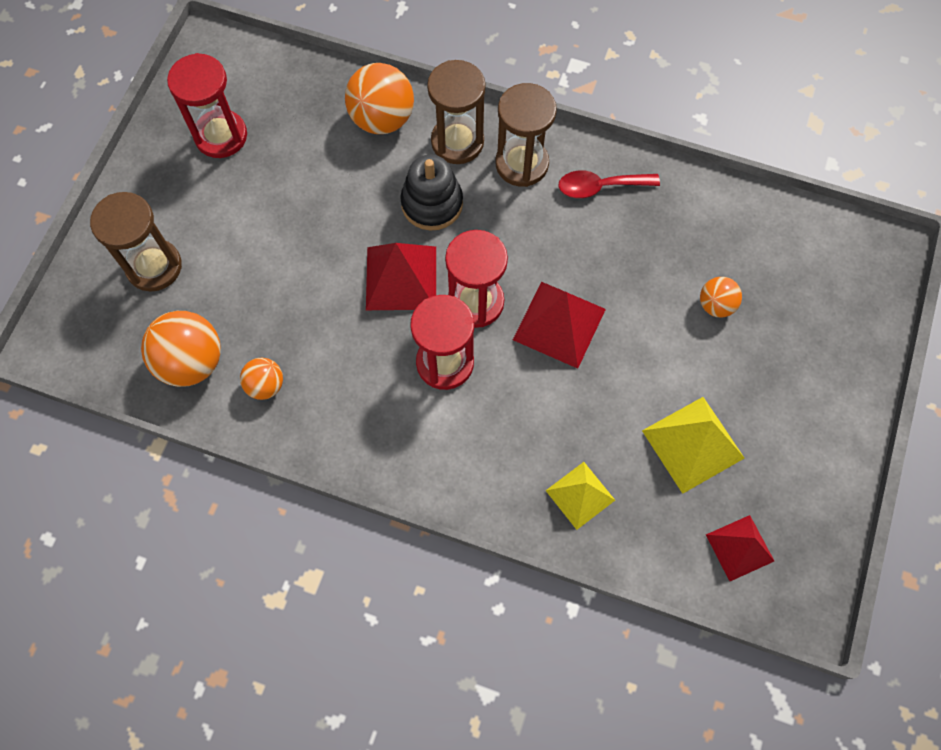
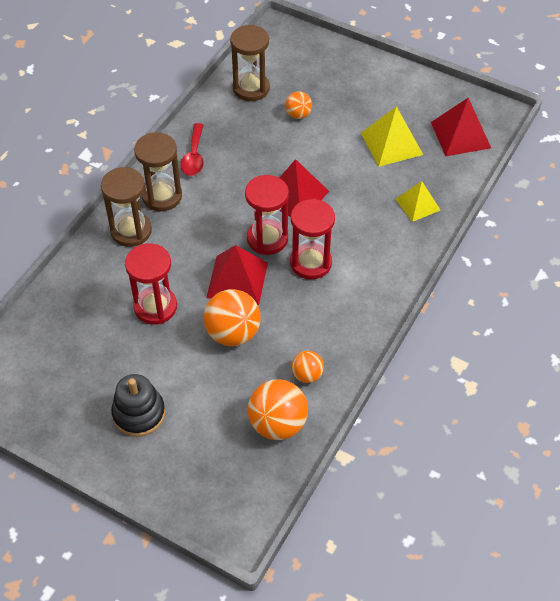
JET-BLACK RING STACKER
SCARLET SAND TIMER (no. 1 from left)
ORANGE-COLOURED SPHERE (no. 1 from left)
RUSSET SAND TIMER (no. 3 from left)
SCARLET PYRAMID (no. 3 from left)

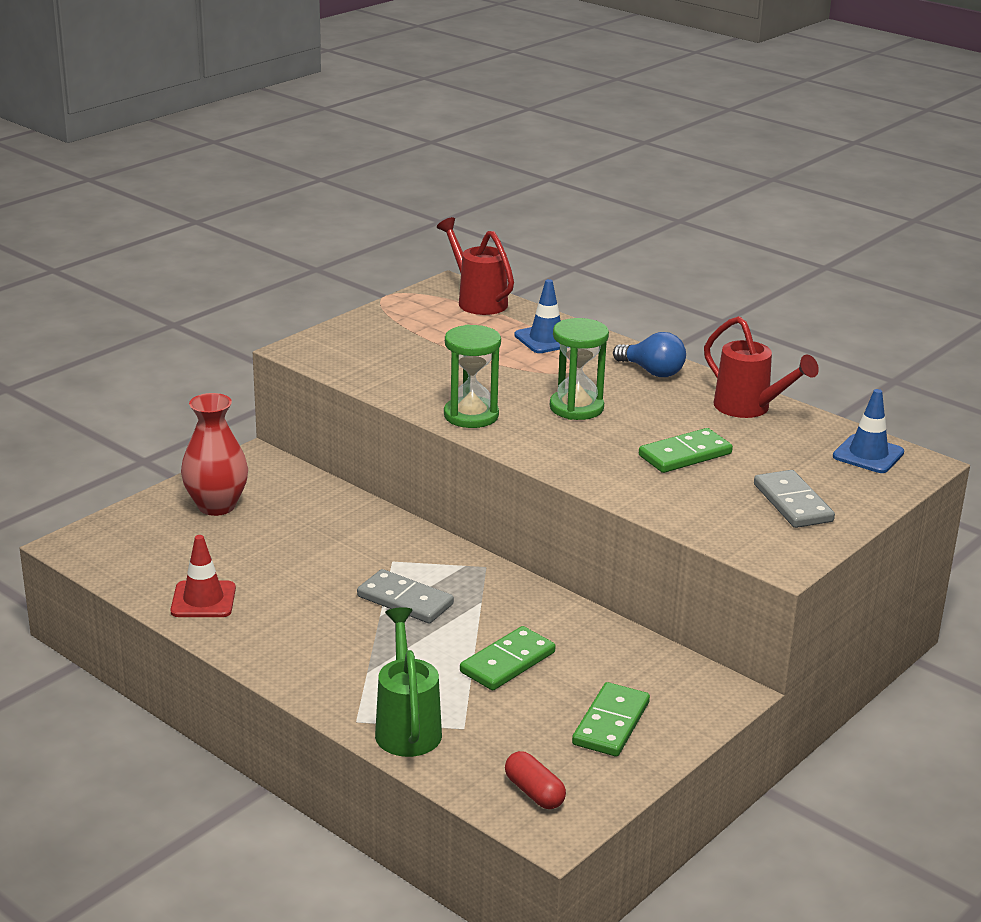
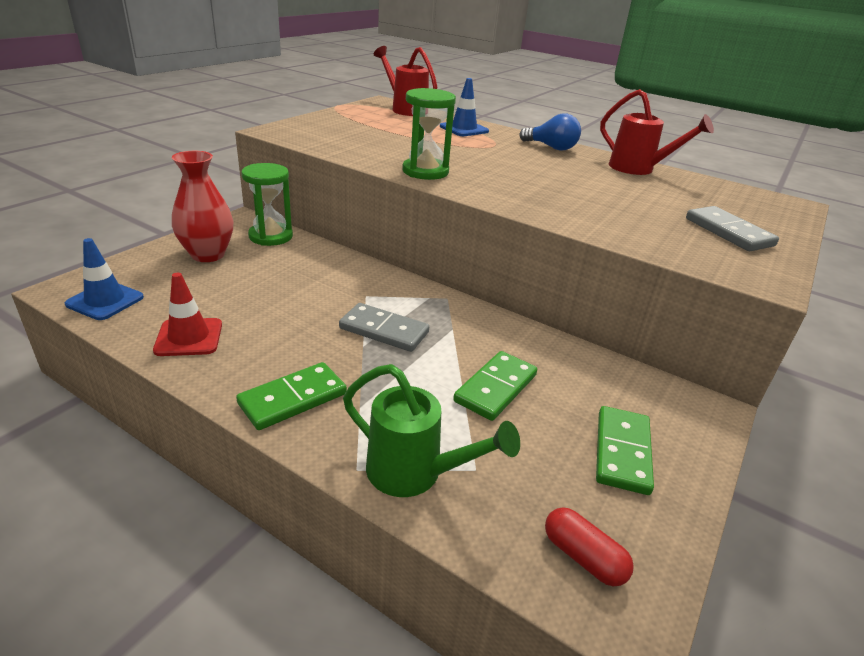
COBALT ROAD CONE (no. 1 from left)
GREEN DOMINO (no. 1 from left)
GREEN SAND TIMER (no. 1 from left)
GREEN WATERING POT

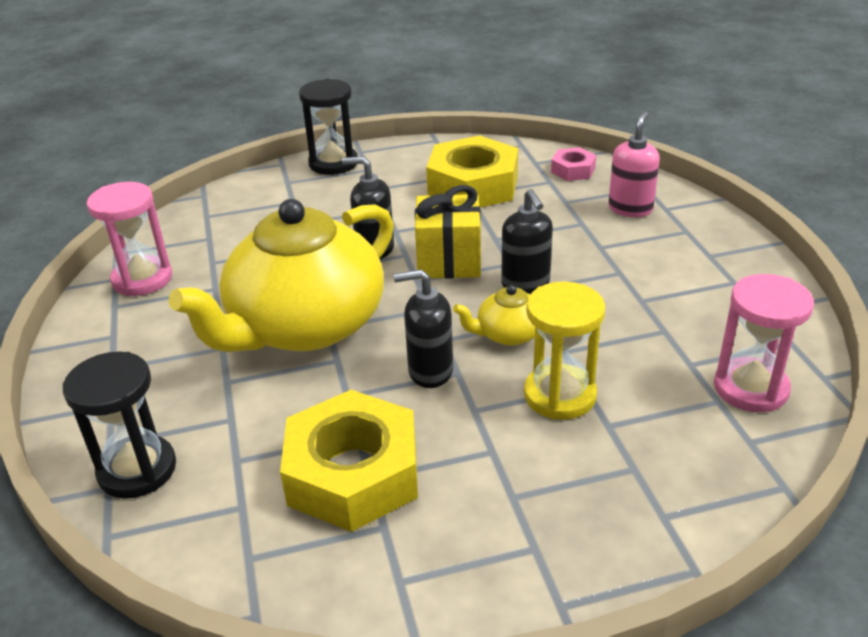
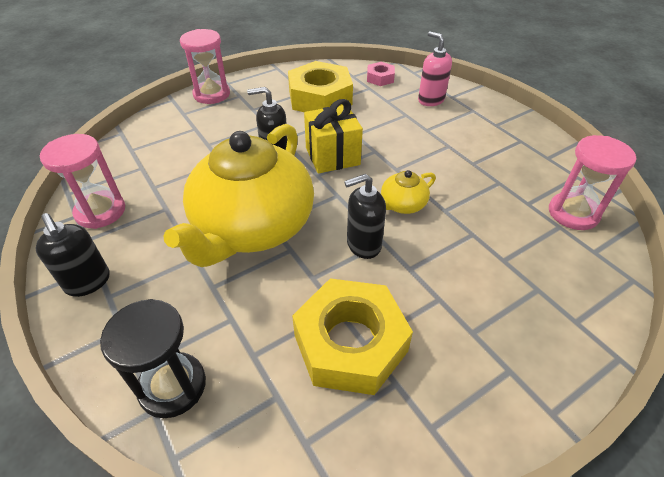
JET-BLACK PUMP BOTTLE (no. 1 from left)
PINK SAND TIMER (no. 2 from left)
PINK PUMP BOTTLE
GOLDEN SAND TIMER

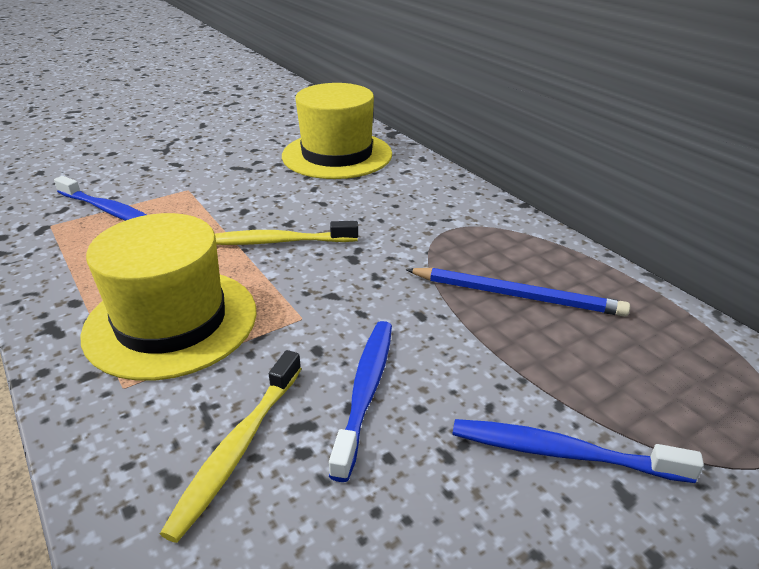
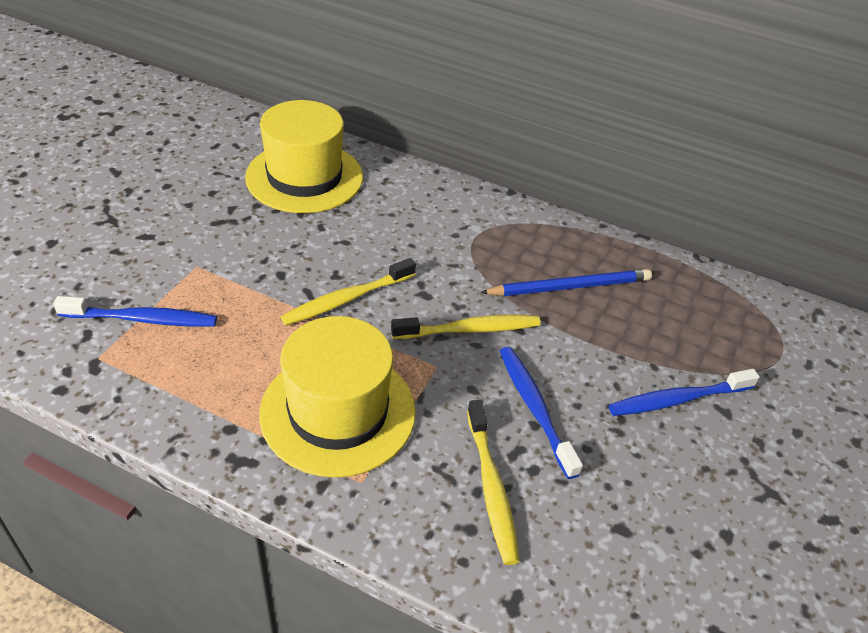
GOLDEN TOOTH BRUSH (no. 2 from left)

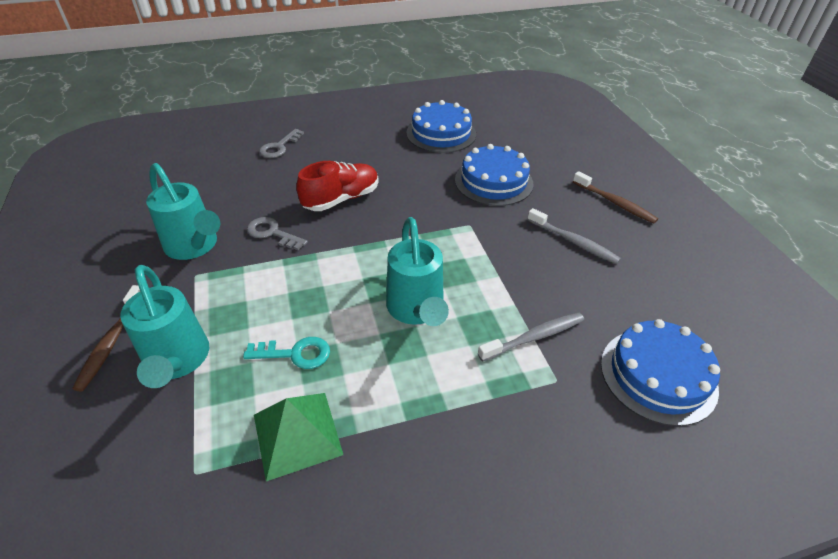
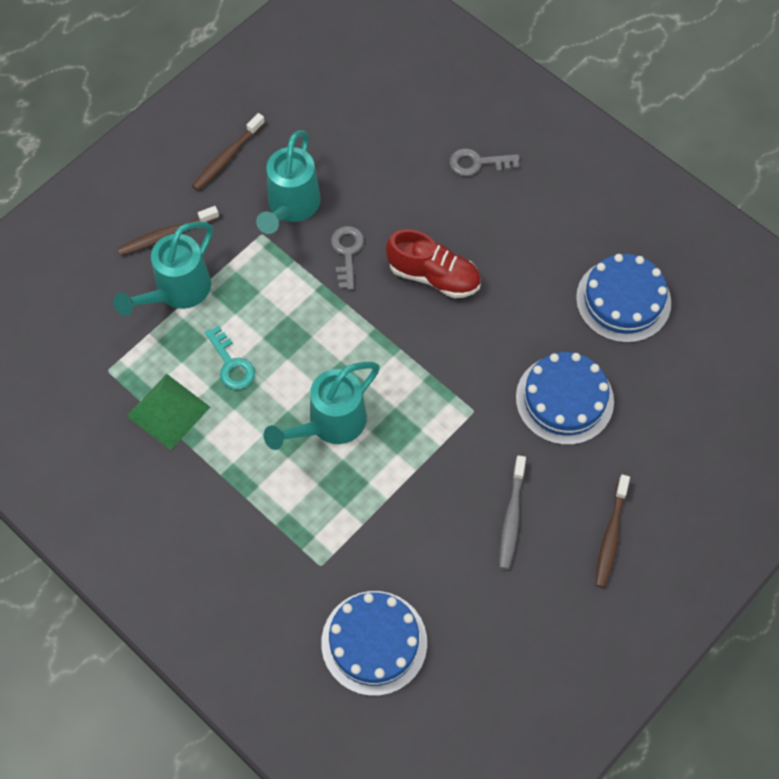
RUSSET TOOTH BRUSH (no. 2 from left)
GREY TOOTH BRUSH (no. 1 from left in the first image)

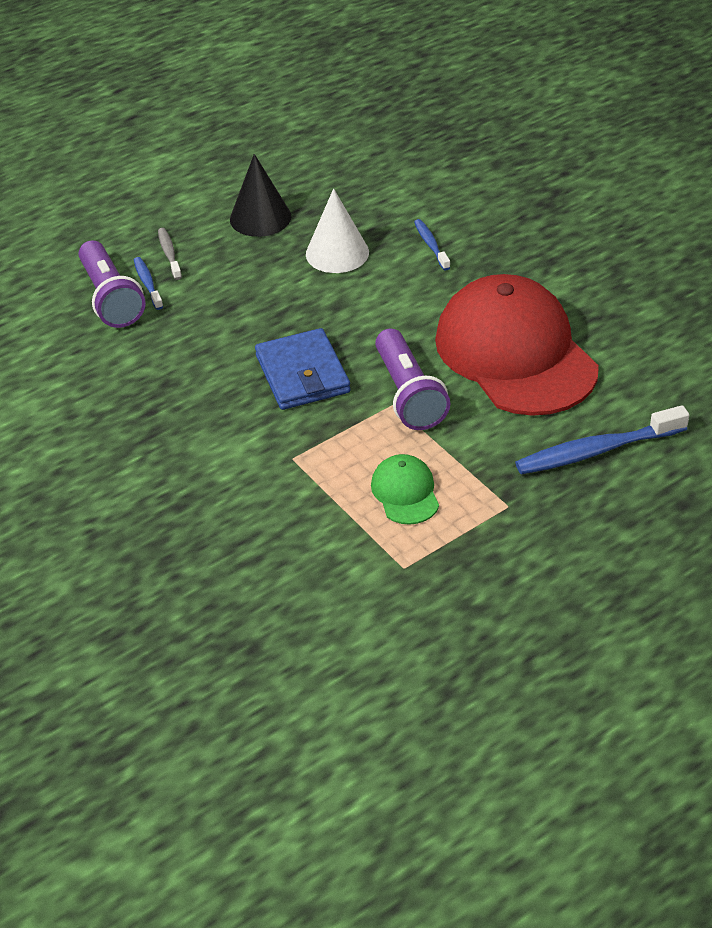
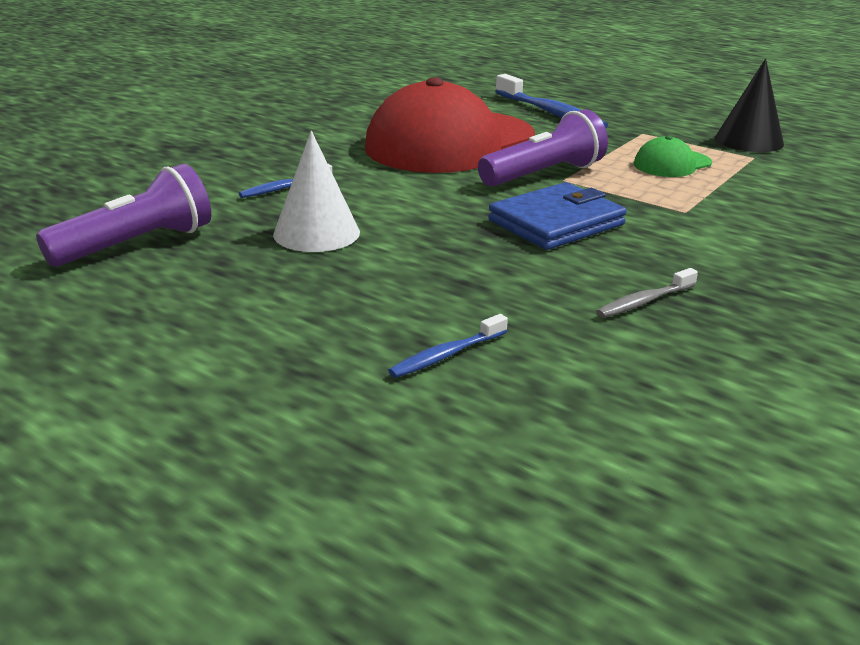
ROYAL PURPLE POCKET TORCH (no. 1 from left)
GREY TOOTH BRUSH
JET-BLACK SOLID CONE

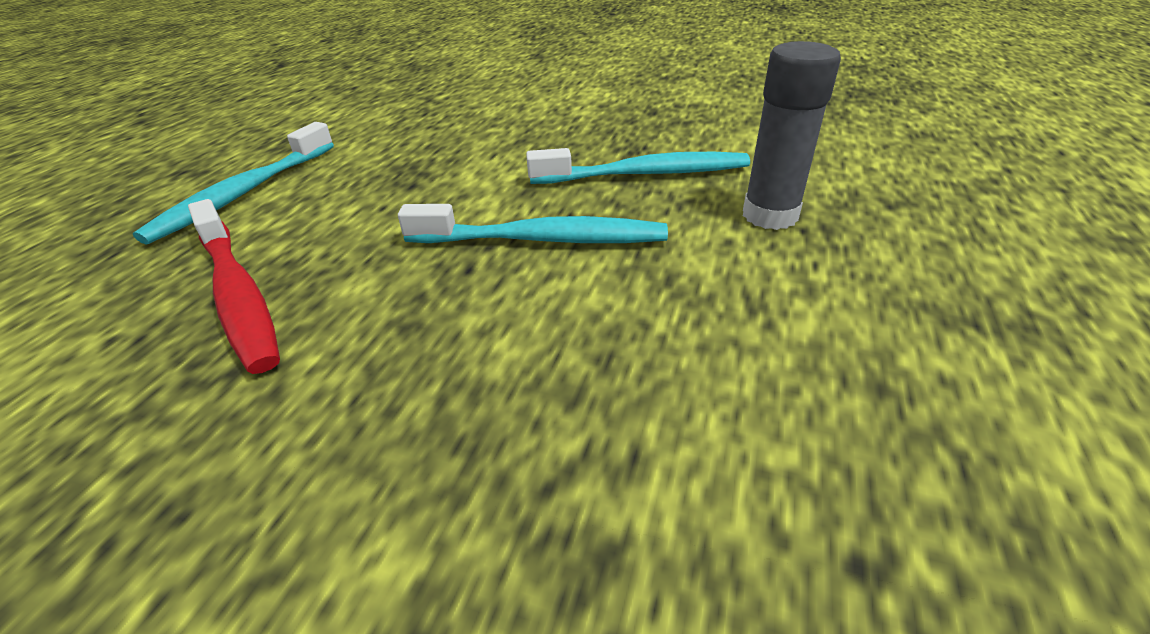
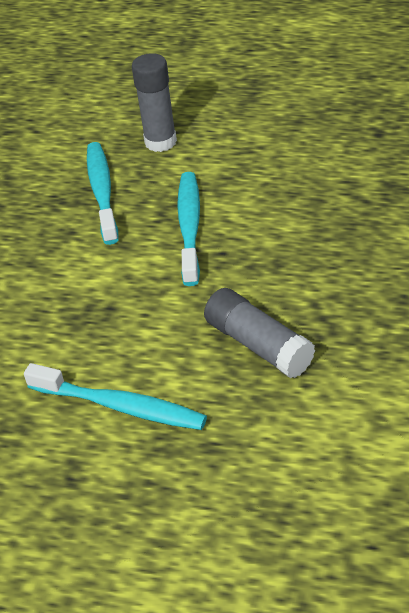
GREY GLUE STICK (no. 2 from left)

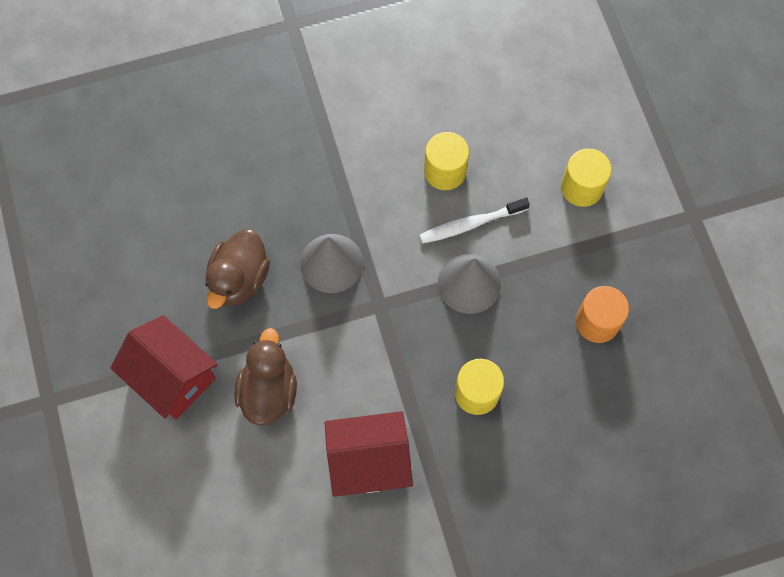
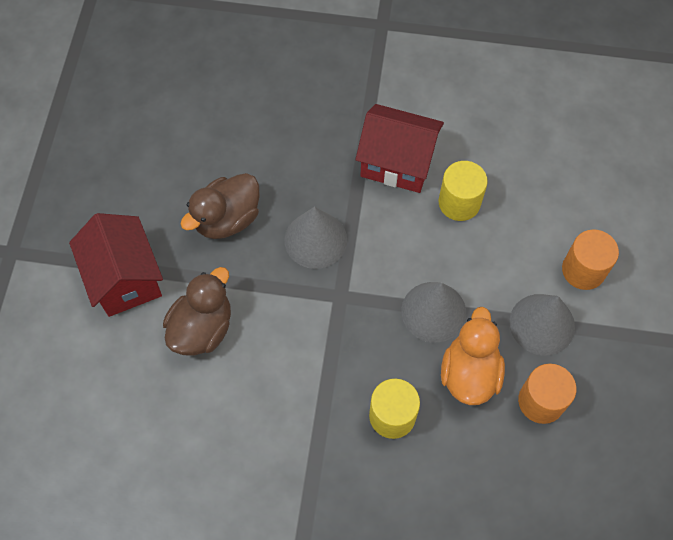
SCARLET HOUSE (no. 2 from left)
ORANGE-COLOURED RUBBER DUCK
GREY SOLID CONE (no. 3 from left)
ORANGE-COLOURED CYLINDER SHAPE (no. 2 from left)
SNOW-WHITE TOOTH BRUSH

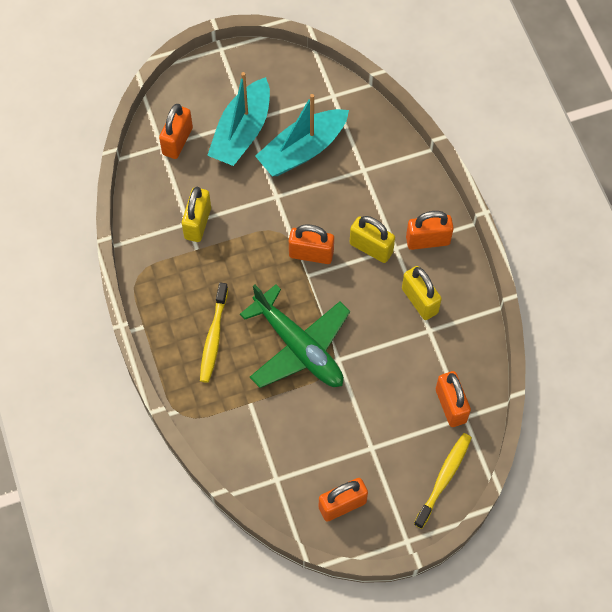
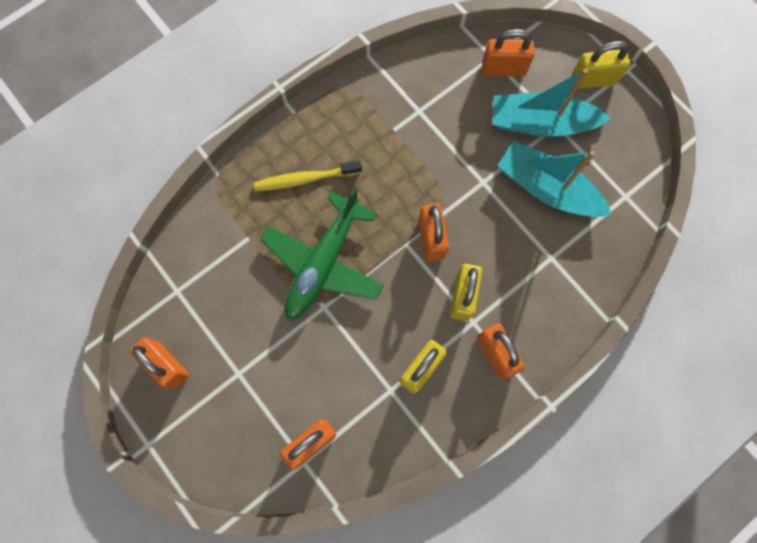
GOLDEN PADLOCK (no. 3 from left)
GOLDEN TOOTH BRUSH (no. 2 from left in the first image)

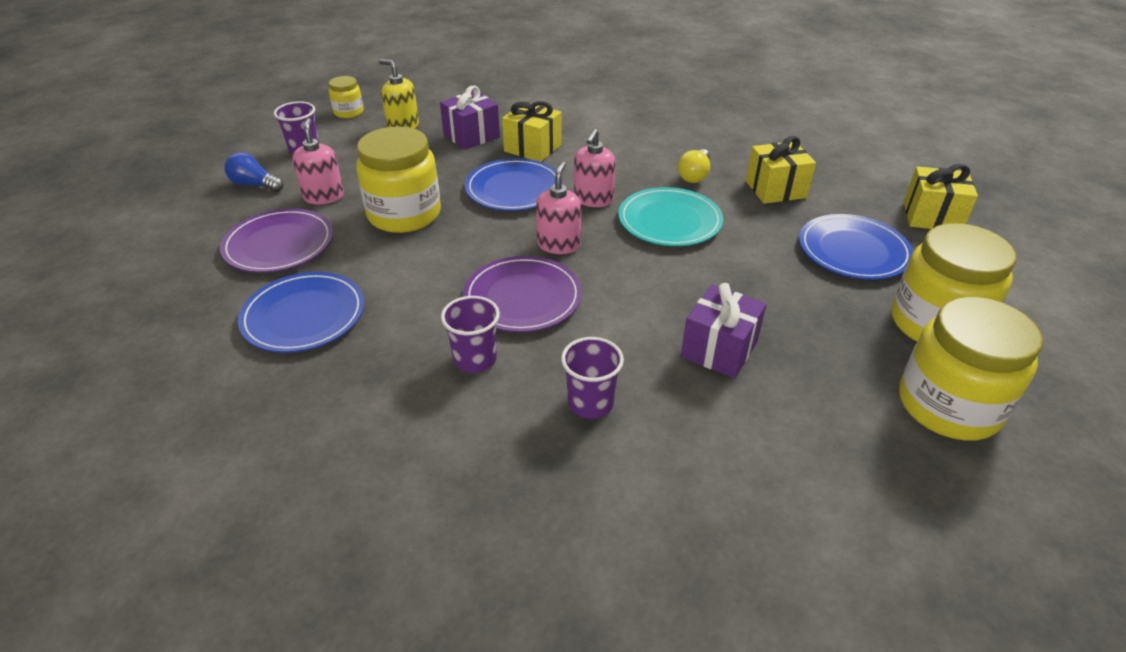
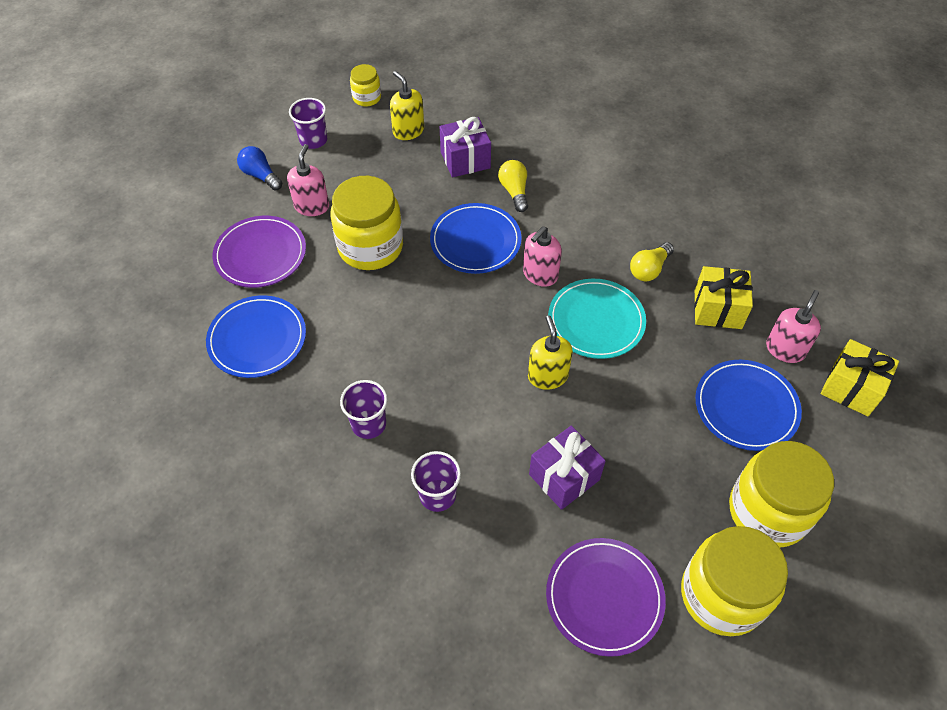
GOLDEN BULB (no. 1 from left)
GOLDEN PUMP BOTTLE (no. 2 from left)
ROYAL PURPLE DINNER PLATE (no. 2 from left)
PINK PUMP BOTTLE (no. 3 from left)

